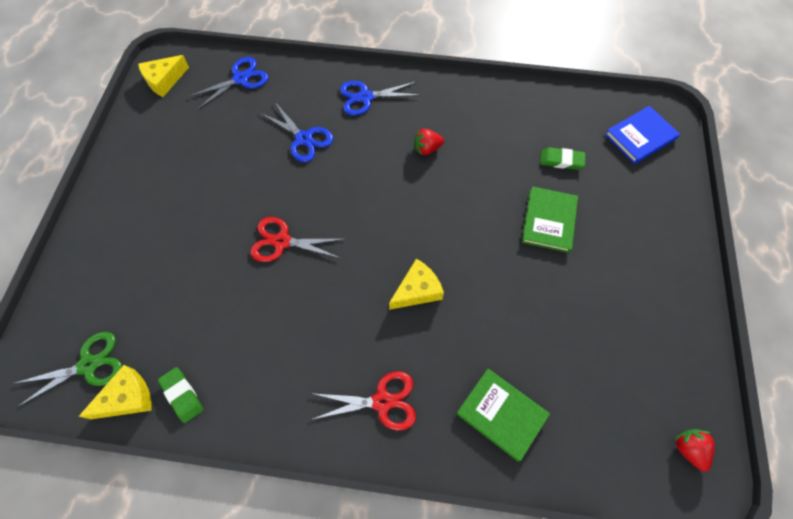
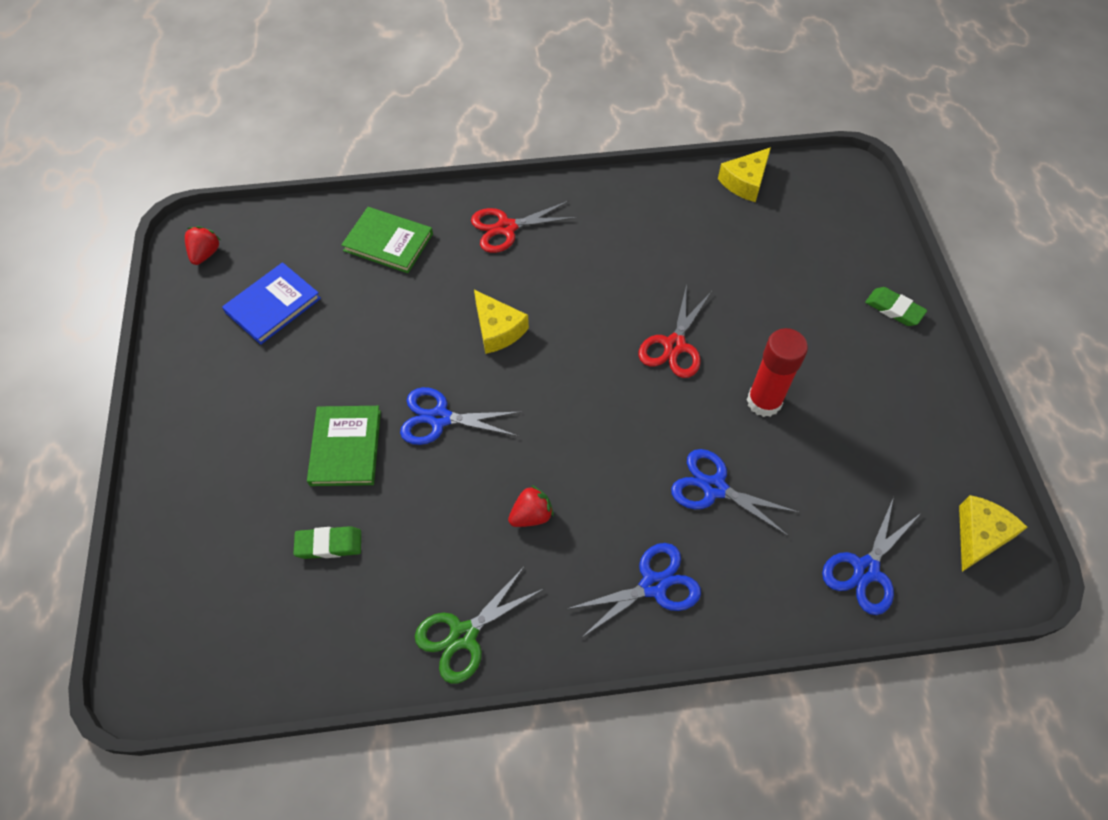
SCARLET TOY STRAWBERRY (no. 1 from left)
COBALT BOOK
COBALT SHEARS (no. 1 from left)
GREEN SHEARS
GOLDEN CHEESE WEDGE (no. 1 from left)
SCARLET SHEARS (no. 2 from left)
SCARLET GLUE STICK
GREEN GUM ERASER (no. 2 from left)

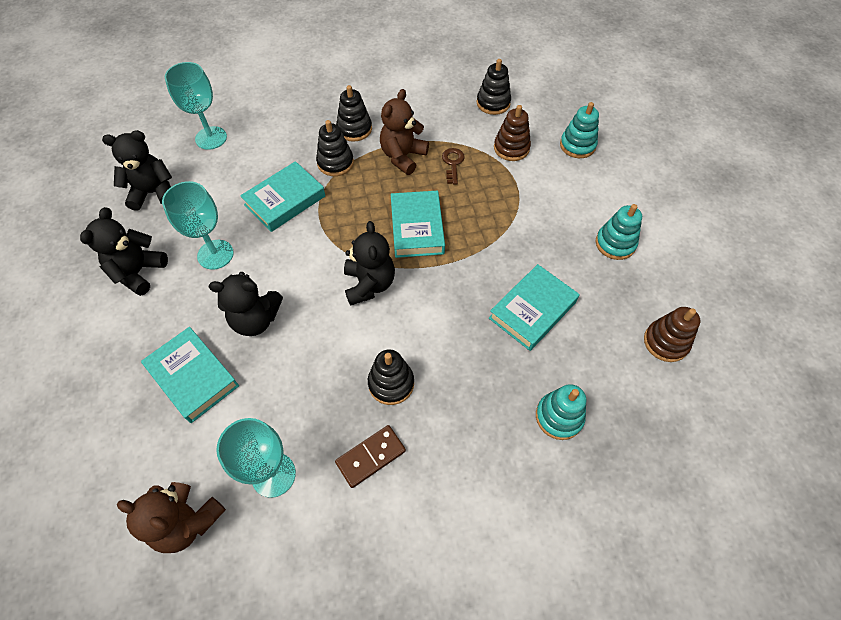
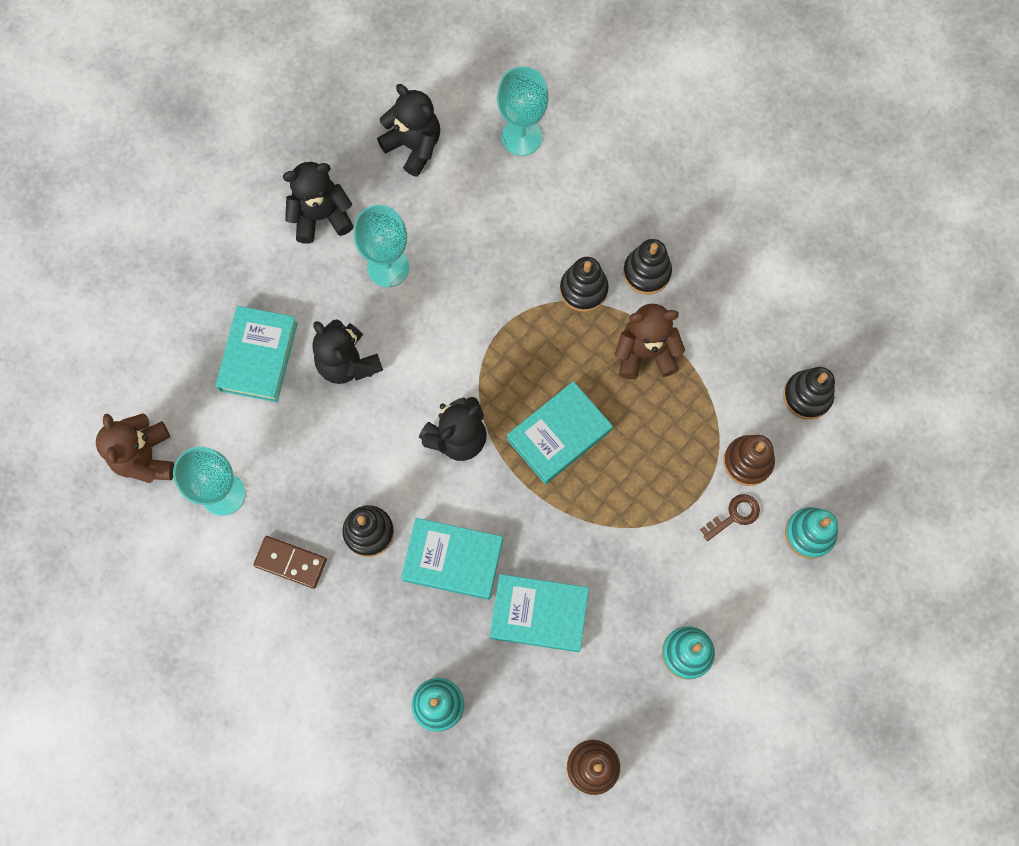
TURQUOISE BOOK (no. 2 from left)
RUSSET DOOR KEY

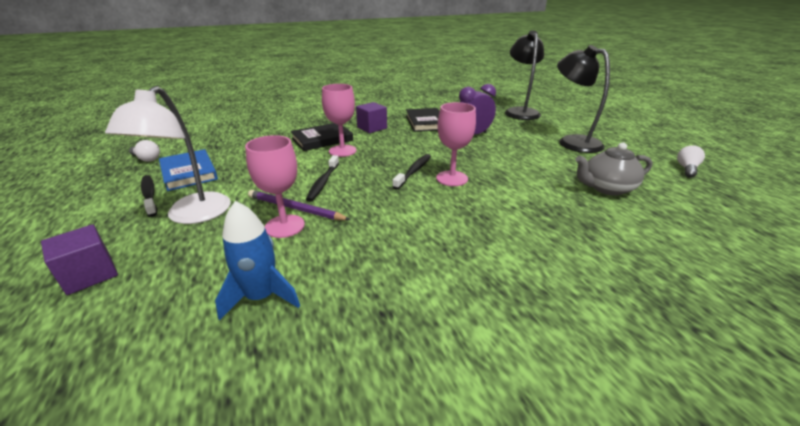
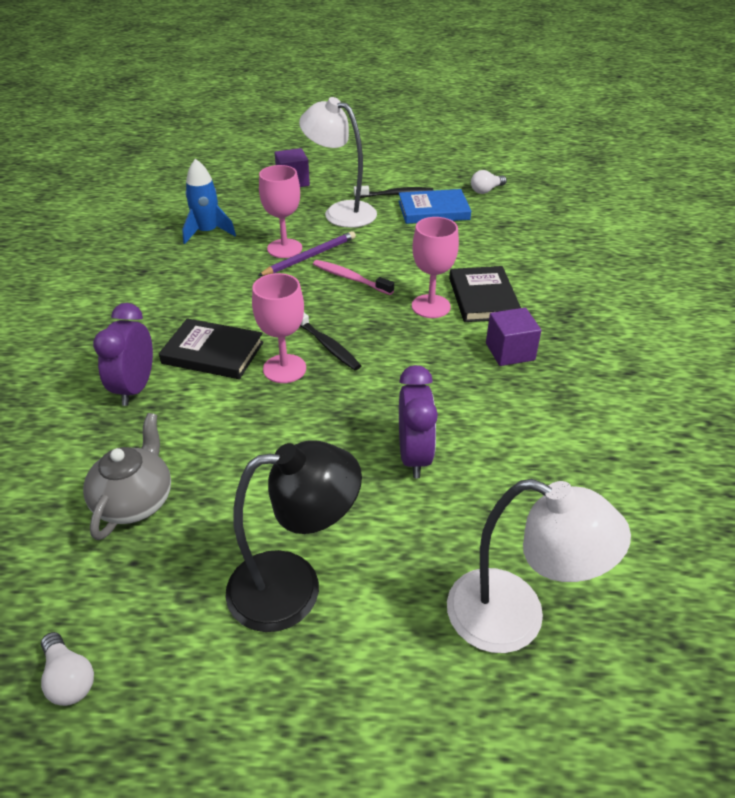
ROYAL PURPLE ALARM CLOCK (no. 1 from left)
JET-BLACK BOOK (no. 1 from left)
PINK TOOTH BRUSH
SNOW-WHITE READING LAMP (no. 2 from left)

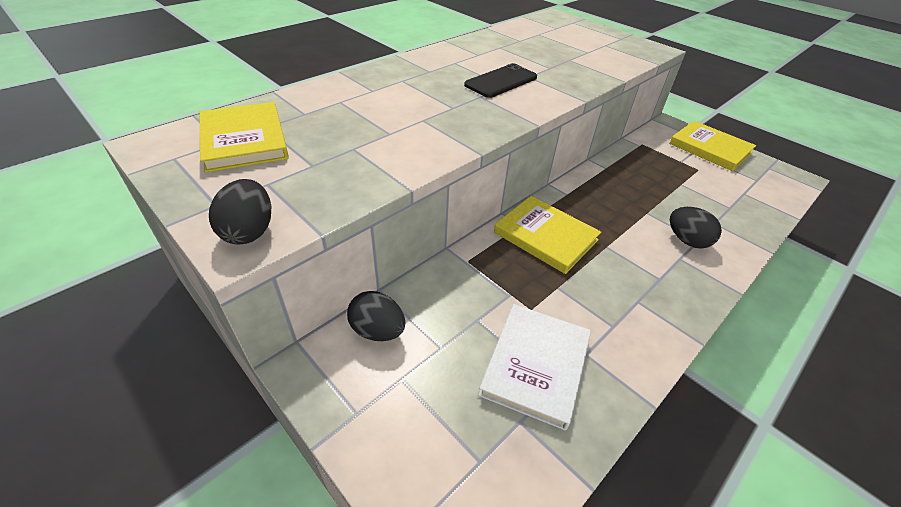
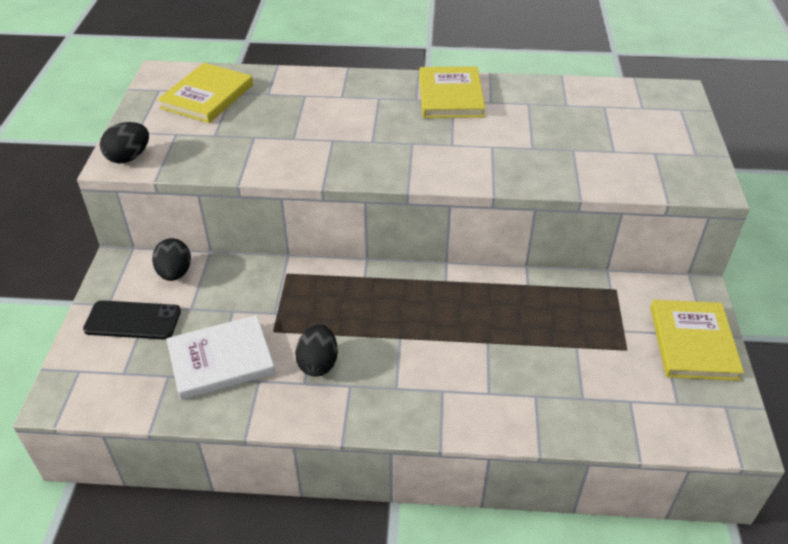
JET-BLACK SMARTPHONE
JET-BLACK TOY EGG (no. 3 from left)
GOLDEN BOOK (no. 2 from left)

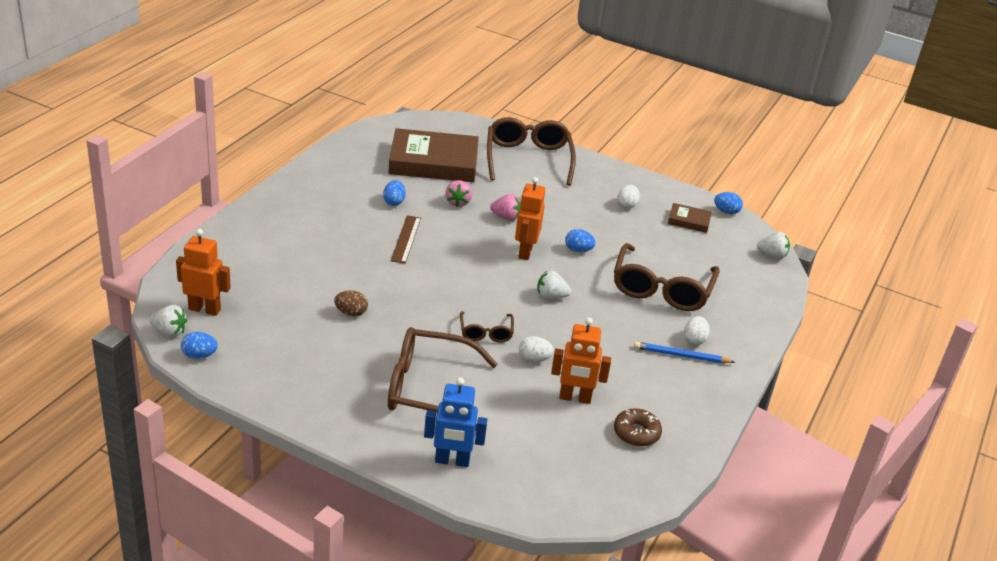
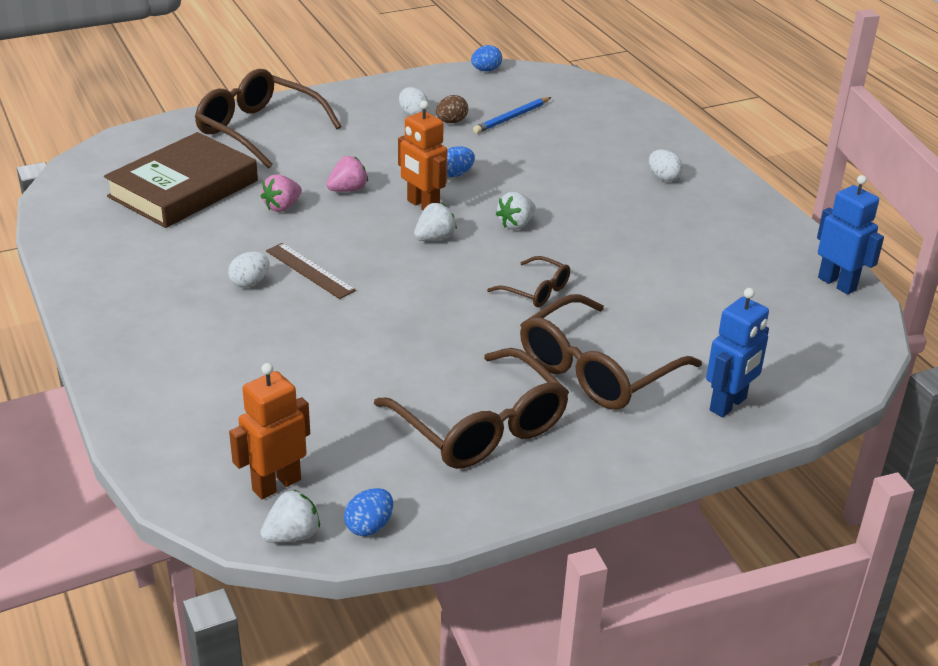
SNOW-WHITE TOY EGG (no. 1 from left)
PINK TOY STRAWBERRY (no. 1 from left)
RUSSET GLASSES (no. 2 from left)
SNOW-WHITE TOY STRAWBERRY (no. 2 from left)
RUSSET TOY EGG
COBALT LEAD PENCIL
COBALT ROBOT FIGURE (no. 2 from left)
COBALT TOY EGG (no. 2 from left in the first image)
ORANGE-COLOURED ROBOT FIGURE (no. 3 from left in the first image)
RUSSET DOUGHNUT
RUSSET BOOK (no. 2 from left in the first image)

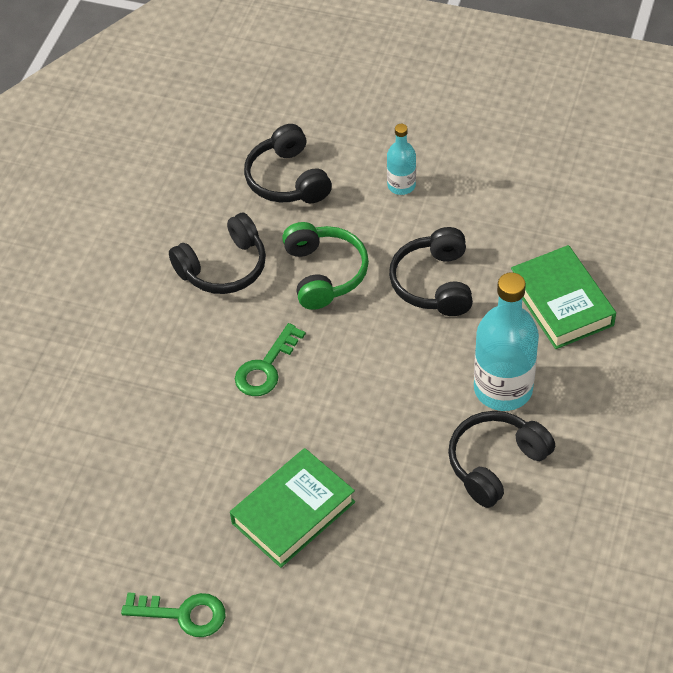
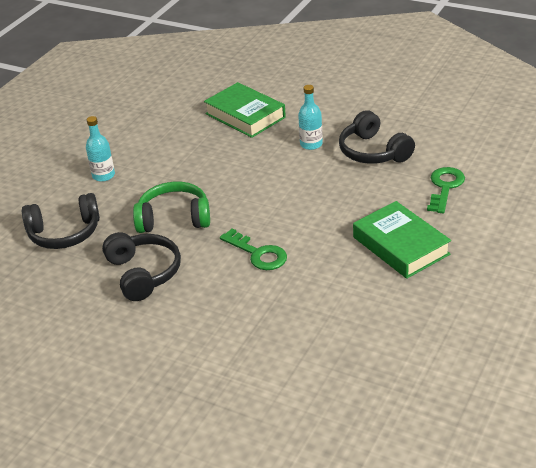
GREEN BOOK (no. 1 from left)
TURQUOISE FLASK (no. 2 from left)
GREEN DOOR KEY (no. 2 from left)
JET-BLACK HEADPHONES (no. 3 from left in the first image)

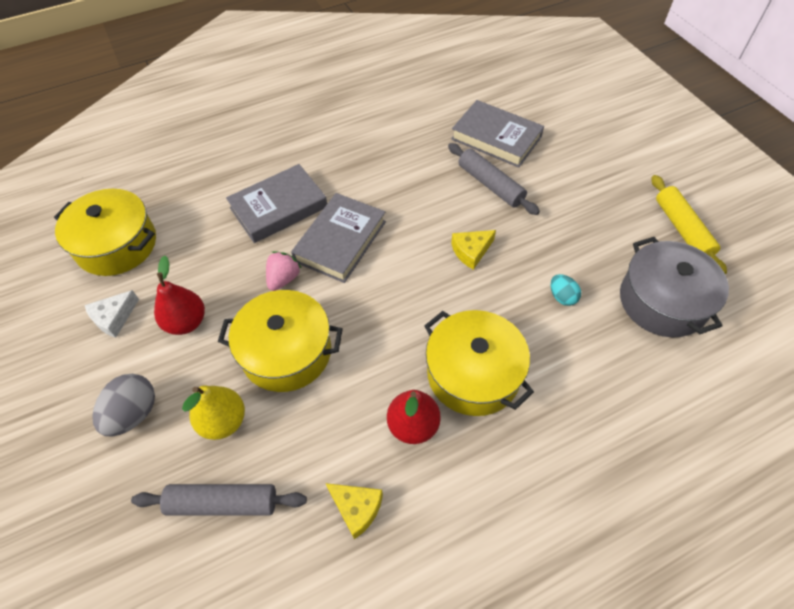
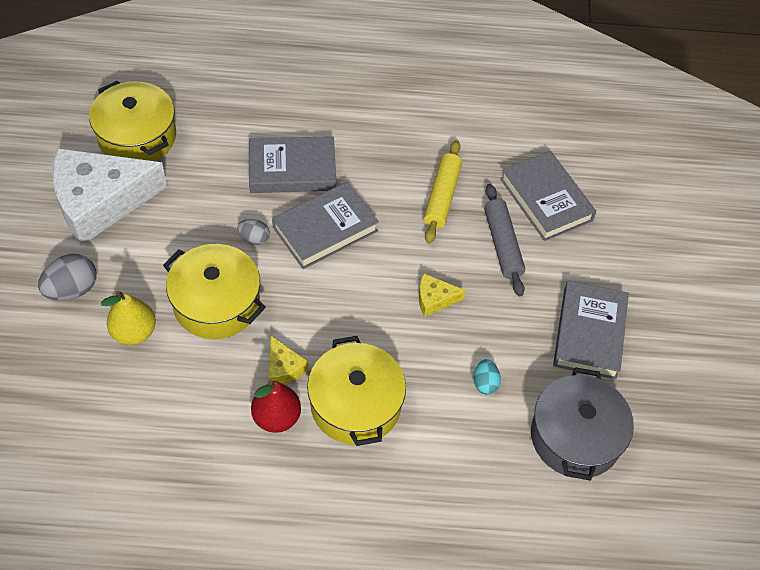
SNOW-WHITE CHEESE WEDGE
GREY TOY EGG (no. 2 from left)
GOLDEN CHEESE WEDGE (no. 1 from left)
GOLDEN PASTRY ROLLER
GREY BOOK (no. 4 from left)
GREY PASTRY ROLLER (no. 1 from left in the first image)
SCARLET PEAR (no. 1 from left in the first image)

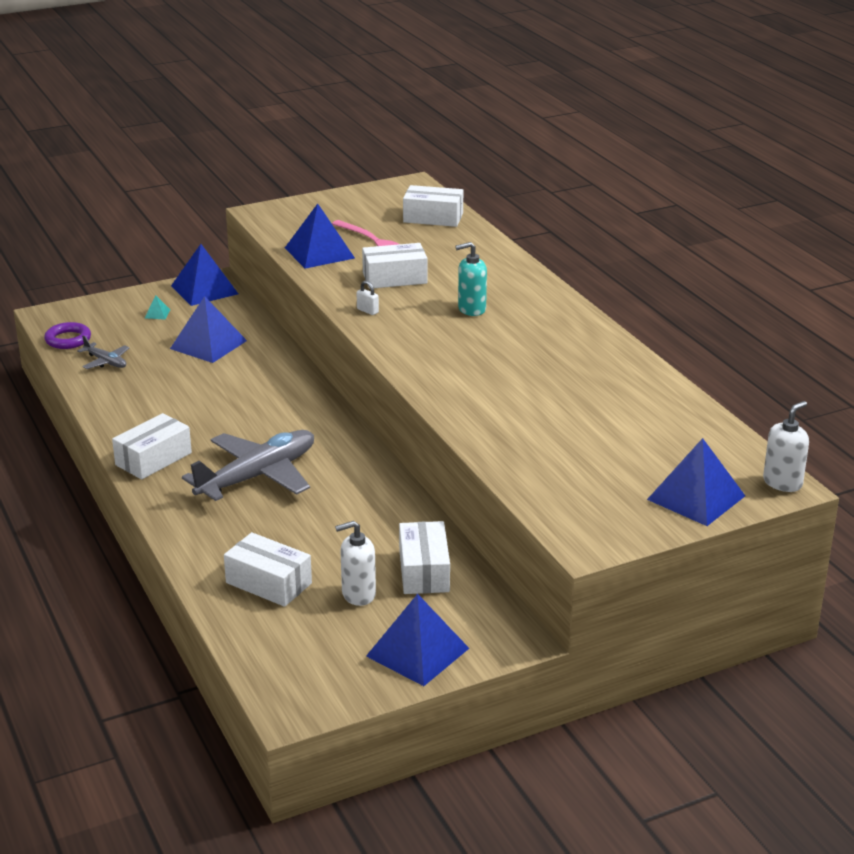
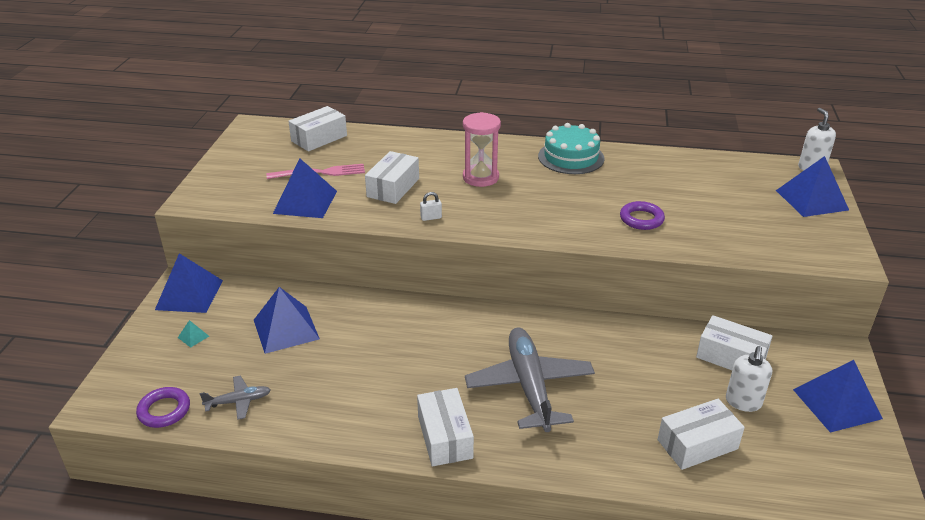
PINK SAND TIMER
TURQUOISE GATEAU
ROYAL PURPLE RING (no. 2 from left)

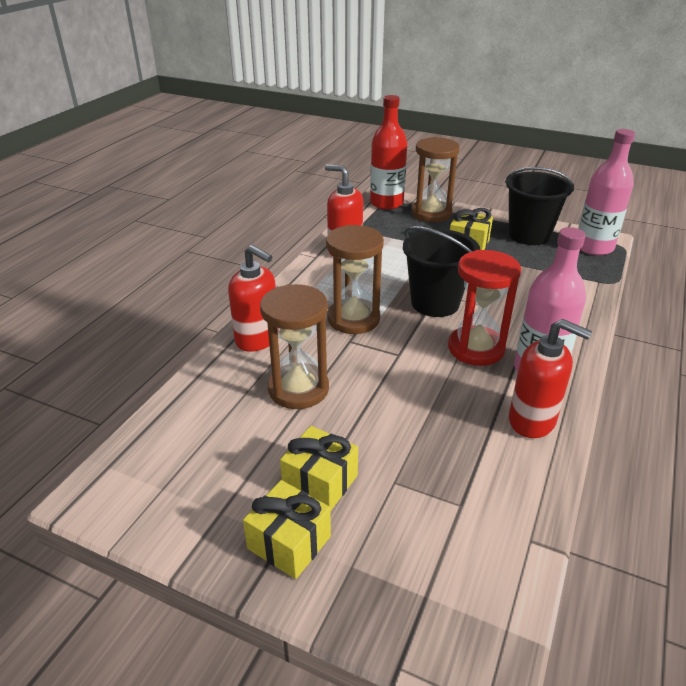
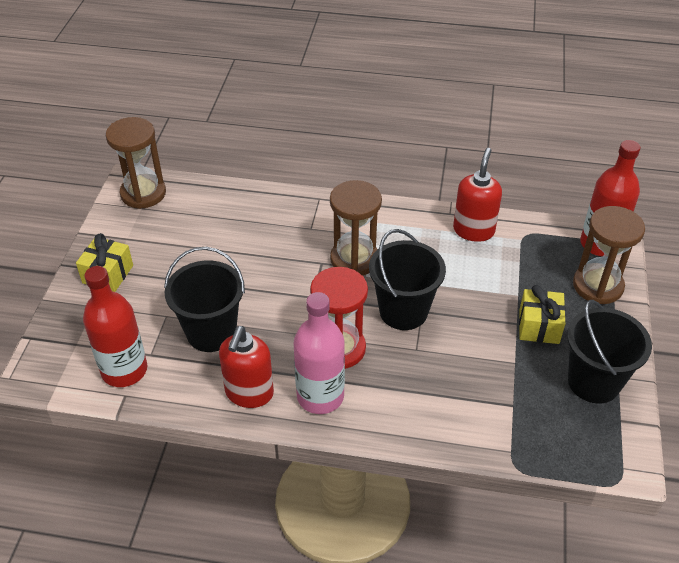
SCARLET FLASK (no. 1 from left)
RUSSET SAND TIMER (no. 1 from left)
JET-BLACK PAIL (no. 1 from left)
SCARLET PUMP BOTTLE (no. 1 from left in the first image)
GOLDEN GIFT (no. 2 from left in the first image)
PINK FLASK (no. 2 from left in the first image)

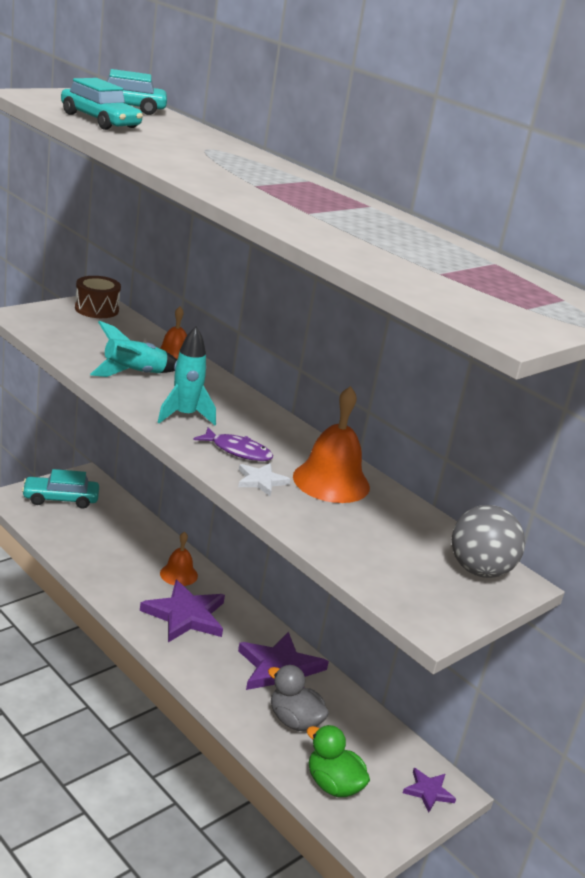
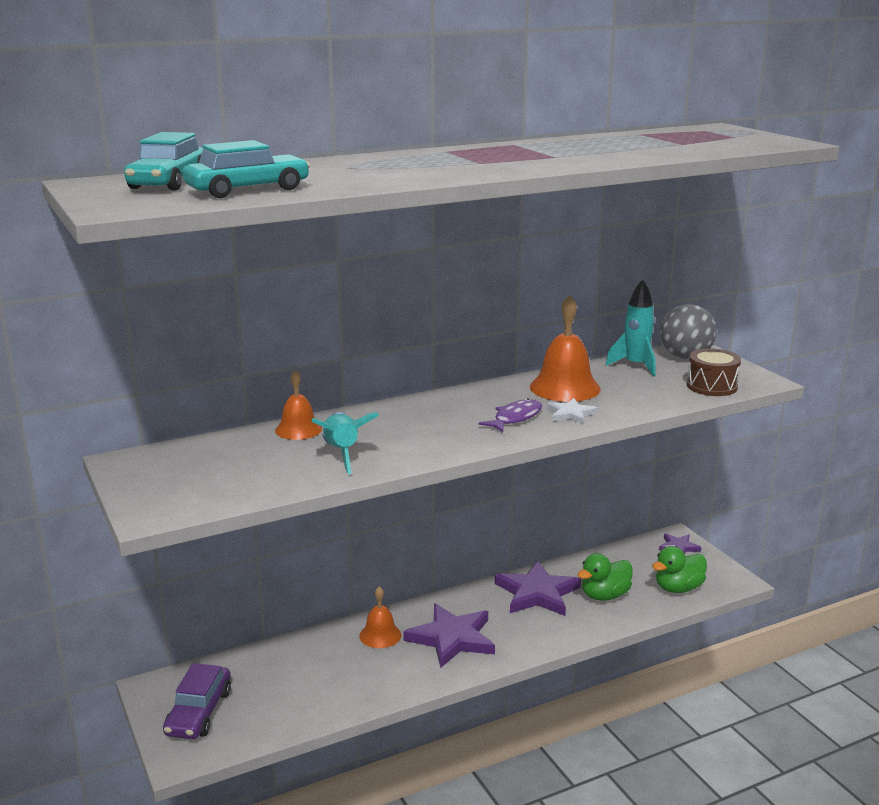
ROYAL PURPLE CAR
GREEN RUBBER DUCK (no. 1 from left)
TURQUOISE ROCKET (no. 2 from left)
RUSSET DRUM

